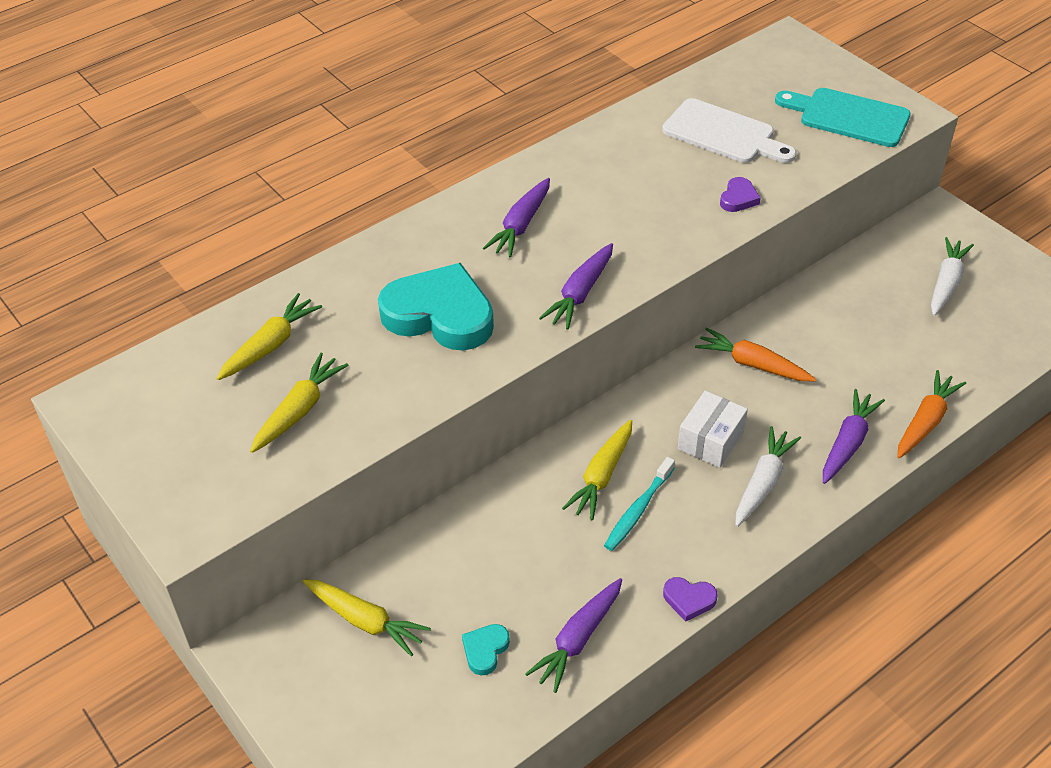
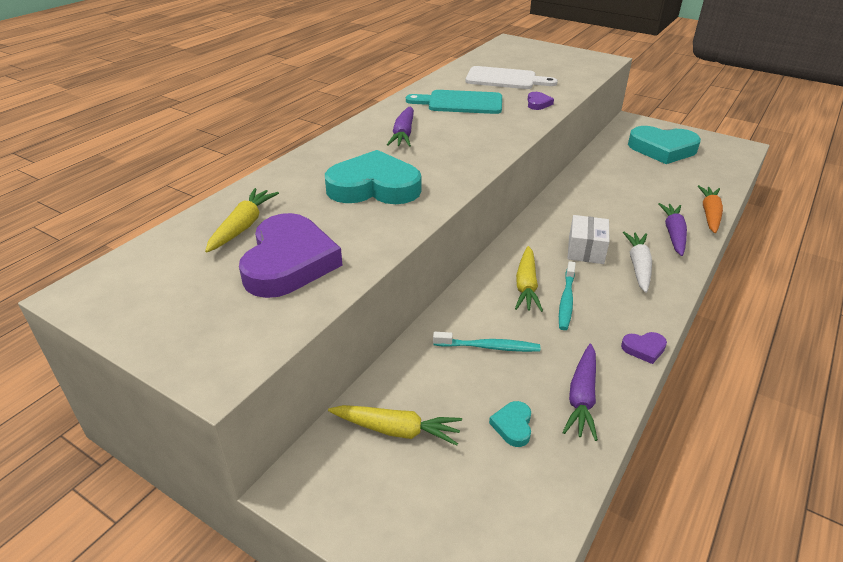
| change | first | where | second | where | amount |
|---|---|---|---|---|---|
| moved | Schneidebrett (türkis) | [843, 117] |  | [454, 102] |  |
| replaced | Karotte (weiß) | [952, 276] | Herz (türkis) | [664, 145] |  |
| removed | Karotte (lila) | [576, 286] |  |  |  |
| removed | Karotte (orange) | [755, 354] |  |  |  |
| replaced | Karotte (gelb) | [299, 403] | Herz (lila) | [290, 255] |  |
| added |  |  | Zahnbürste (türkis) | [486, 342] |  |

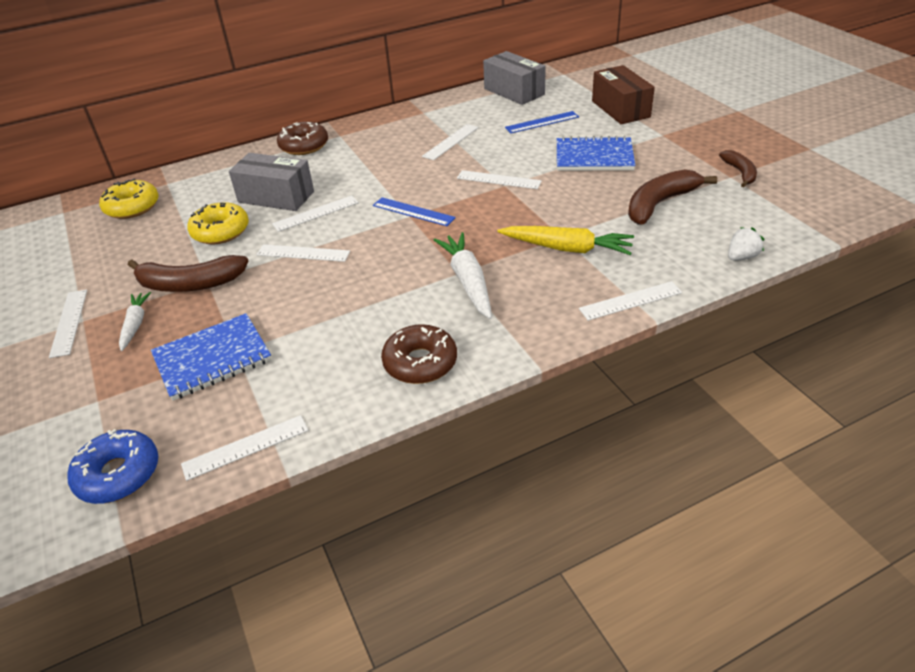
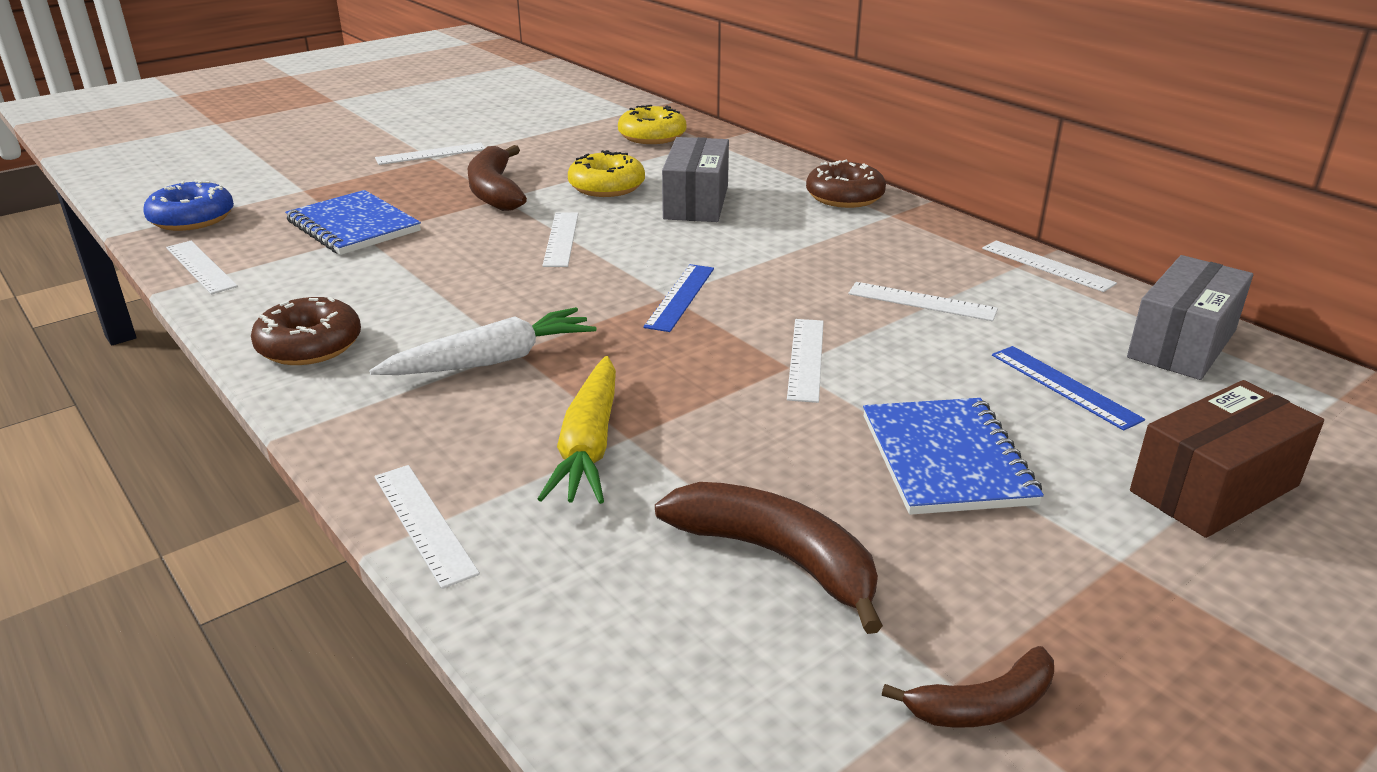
| change | first | where | second | where | amount |
|---|---|---|---|---|---|
| moved | Lineal (weiß) | [315, 213] |  | [1049, 266] |  |
| removed | Erdbeere (weiß) | [746, 244] |  |  |  |
| removed | Karotte (weiß) | [135, 321] |  |  |  |

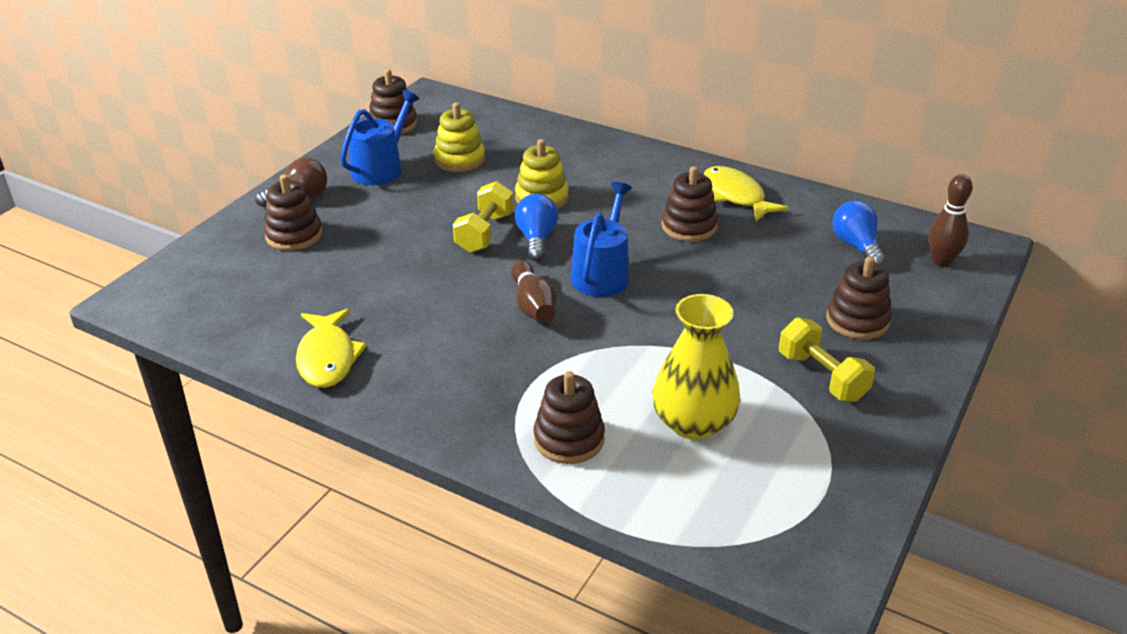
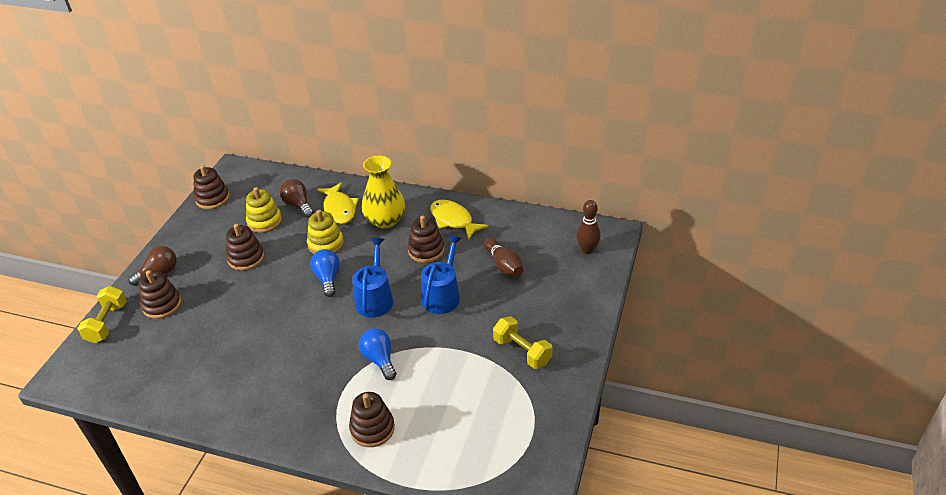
| change | first | where | second | where | amount |
|---|---|---|---|---|---|
| moved | Gießkanne (blau) | [379, 137] |  | [441, 274] |  |
| moved | Hantel (gelb) | [483, 217] |  | [102, 314] |  |
| moved | Glühbirne (blau) | [858, 233] |  | [377, 354] |  |
| moved | Stapelspielzeug (braun) | [859, 298] |  | [245, 247] |  |
| moved | Bowlingkegel (braun) | [534, 291] |  | [503, 257] |  |
| moved | Vase (gelb) | [696, 367] |  | [383, 191] |  |
| moved | Fisch (gelb) | [331, 348] |  | [338, 203] |  |
| added |  |  | Glühbirne (braun) | [297, 198] |  |

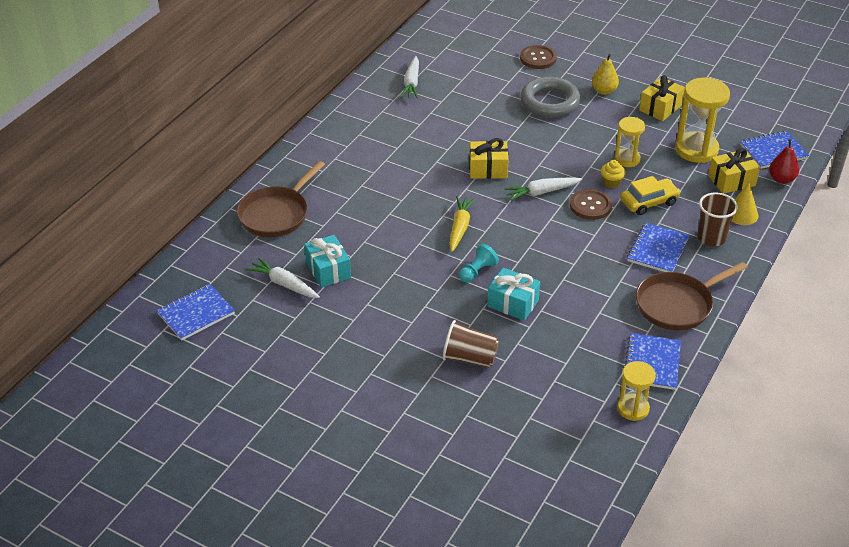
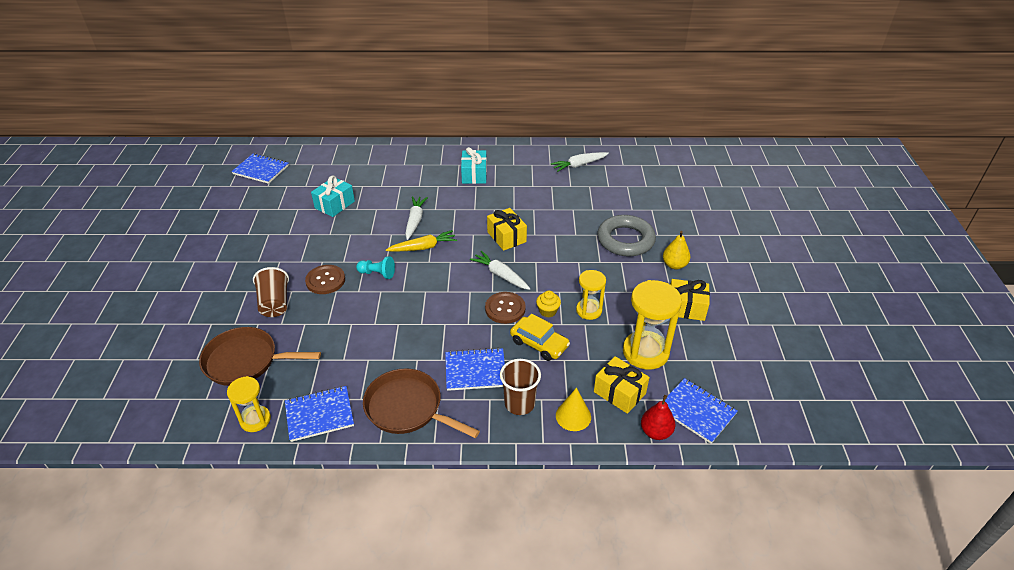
| change | first | where | second | where | amount |
|---|---|---|---|---|---|
| moved | Knopf (braun) | [538, 57] |  | [325, 279] |  |
| moved | Pfanne (braun) | [280, 199] |  | [260, 356] |  |
| moved | Karotte (weiß) | [283, 277] |  | [416, 218] |  |
| moved | Geschenk (türkis) | [513, 294] |  | [474, 165] |  |

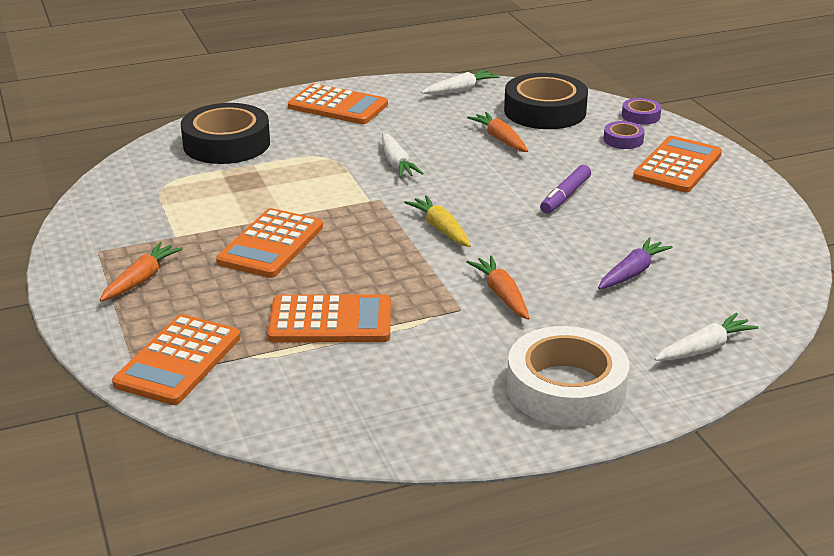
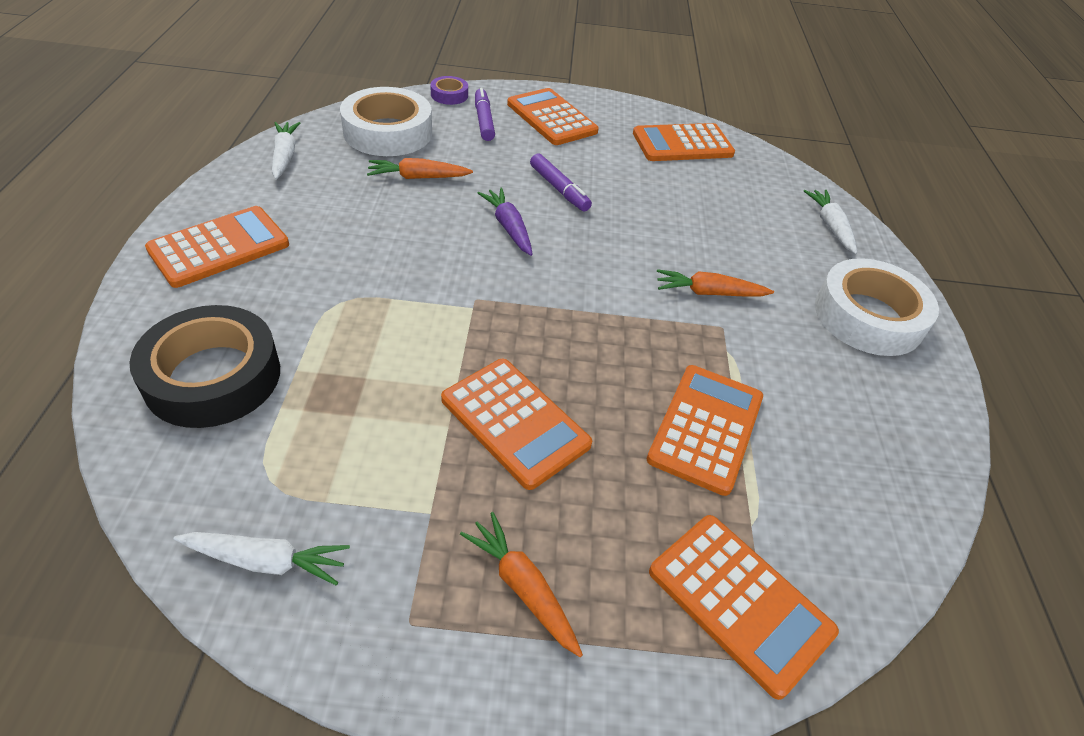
| change | first | where | second | where | amount |
|---|---|---|---|---|---|
| recoloured | Klebeband (schwarz) | [546, 101] | Klebeband (weiß) | [386, 121] |  |
| replaced | Klebeband (lila) | [624, 135] | Filzstift (lila) | [485, 114] |  |
| moved | Karotte (weiß) | [403, 155] |  | [262, 558] |  |
| removed | Karotte (gelb) | [437, 221] |  |  |  |
| moved | Karotte (lila) | [635, 263] |  | [505, 222] |  |
| added |  |  | Taschenrechner (orange) | [684, 142] |  |

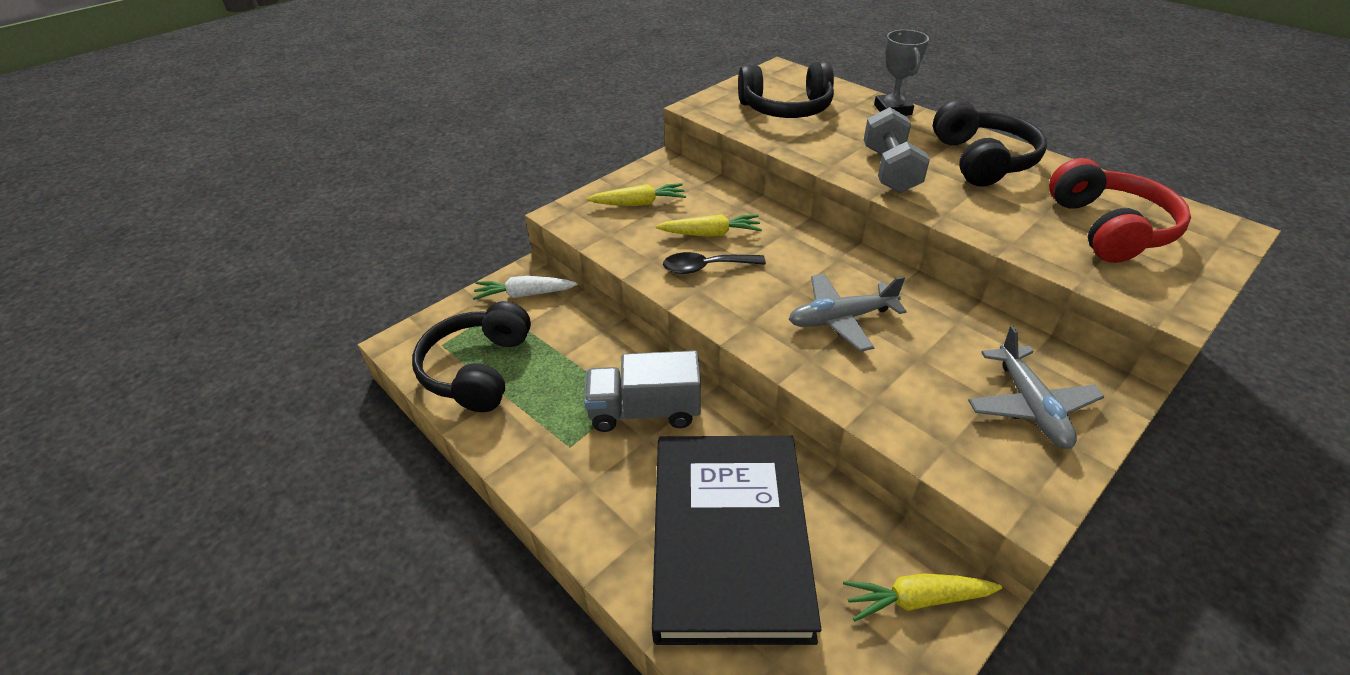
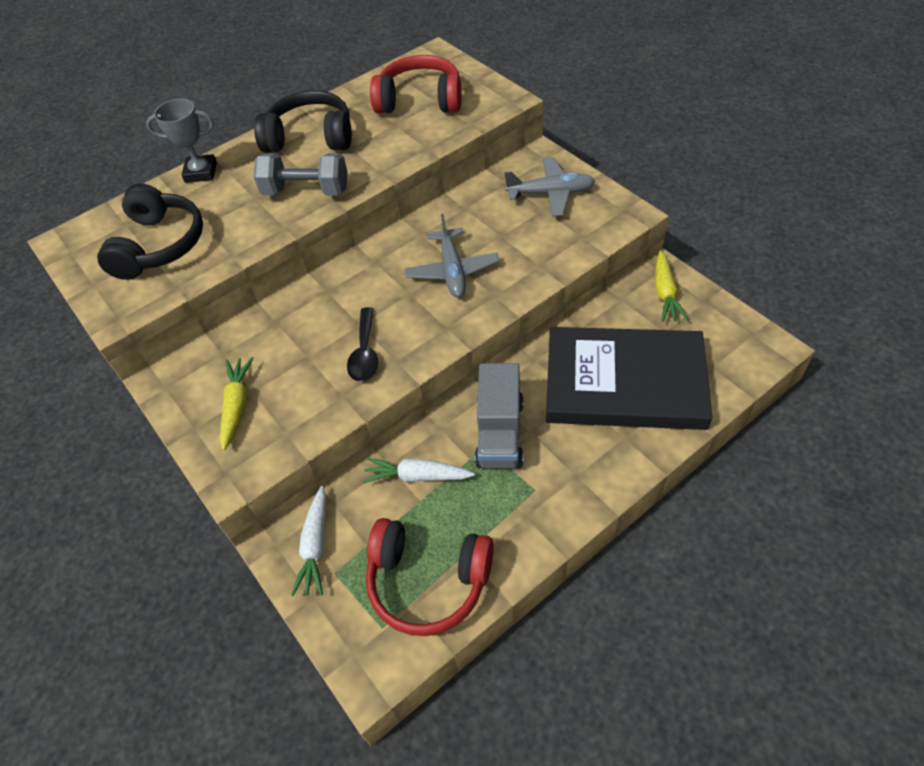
| change | first | where | second | where | amount |
|---|---|---|---|---|---|
| removed | Karotte (gelb) | [709, 225] |  |  |  |
| recoloured | Kopfhörer (schwarz) | [471, 356] | Kopfhörer (rot) | [430, 577] |  |
| added |  |  | Karotte (weiß) | [418, 470] |  |

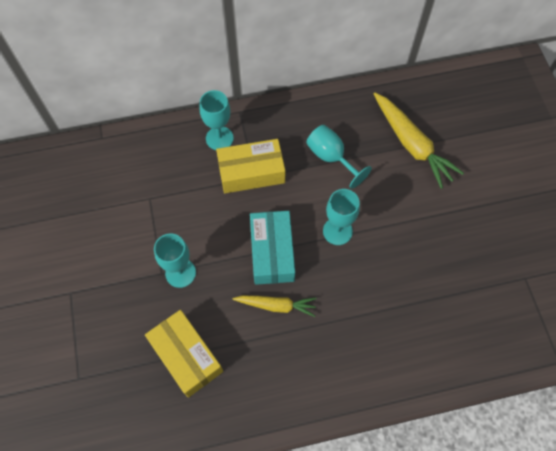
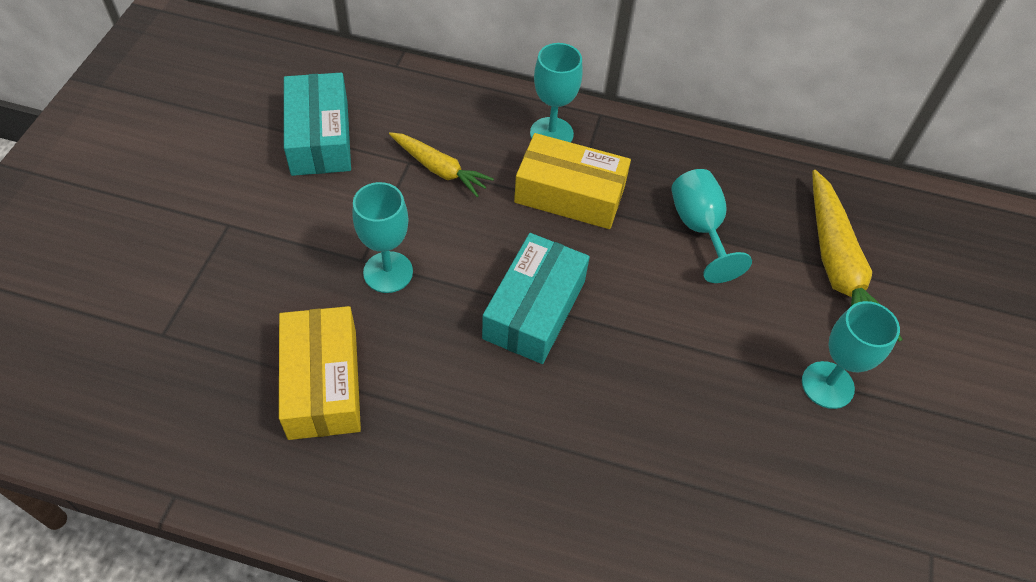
| change | first | where | second | where | amount |
|---|---|---|---|---|---|
| moved | Kelch (türkis) | [341, 217] |  | [851, 355] |  |
| moved | Karotte (gelb) | [275, 306] |  | [441, 164] |  |
| added |  |  | Schachtel (türkis) | [317, 124] |  |

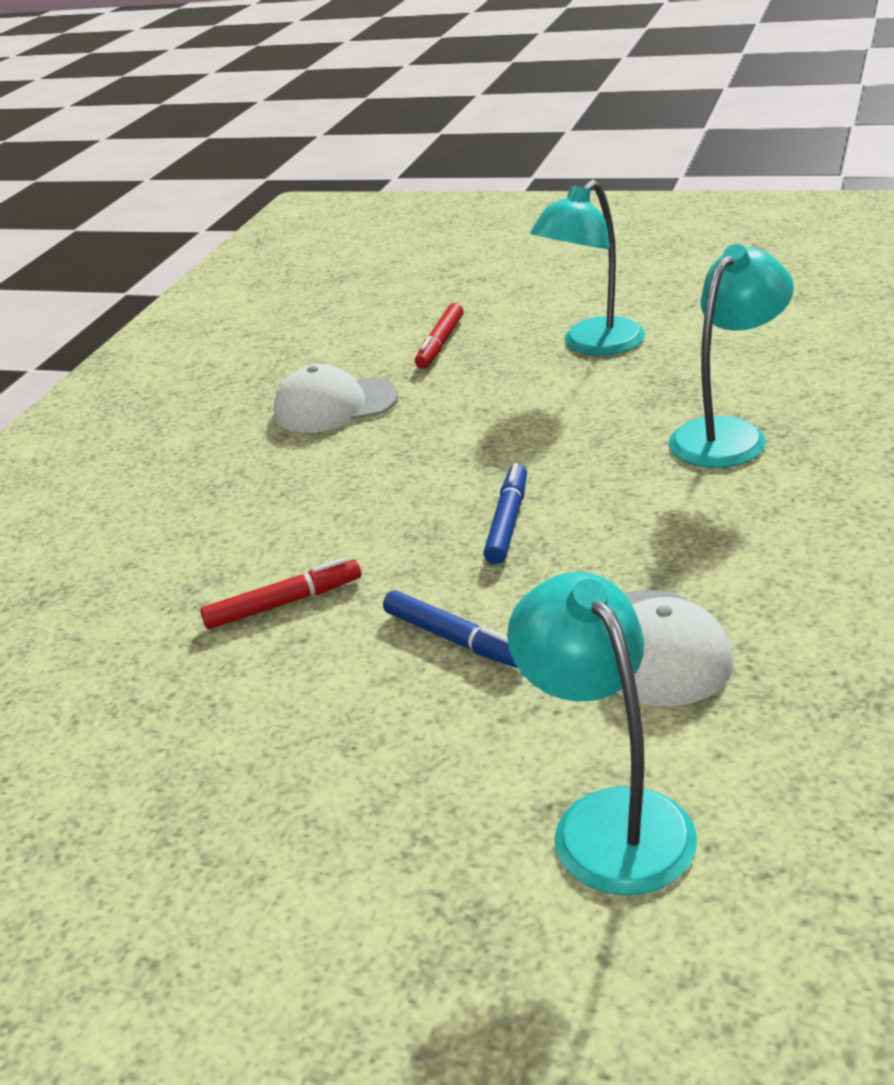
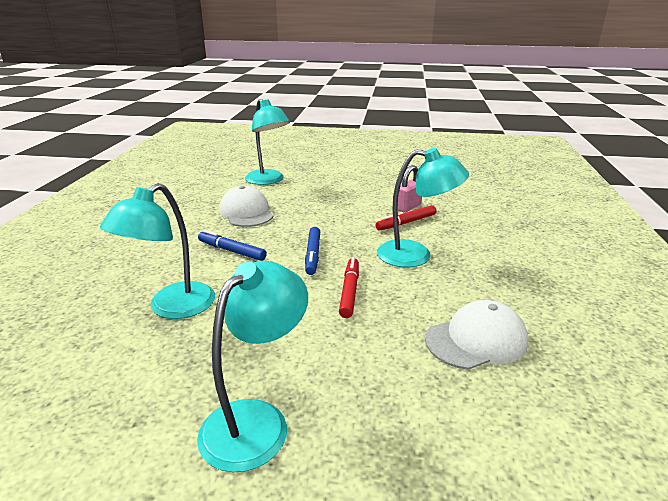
| change | first | where | second | where | amount |
|---|---|---|---|---|---|
| moved | Filzstift (rot) | [439, 336] |  | [349, 287] |  |
| moved | Filzstift (blau) | [450, 629] |  | [232, 245] |  |
| added |  |  | Lampe (türkis) | [423, 208] |  |
| added |  |  | Vorhängeschloss (rosa) | [409, 188] |  |

